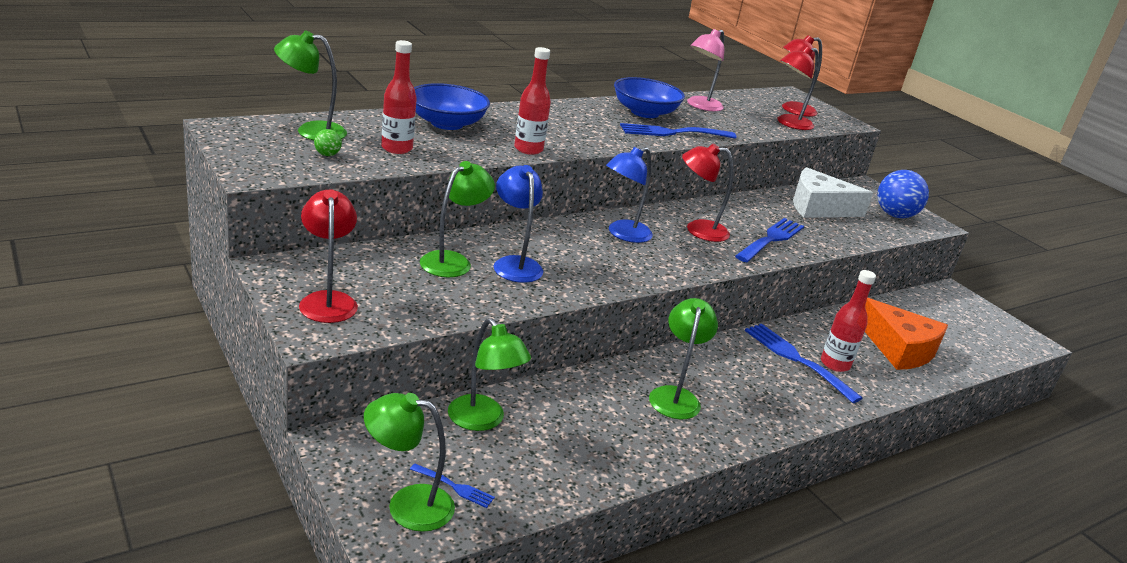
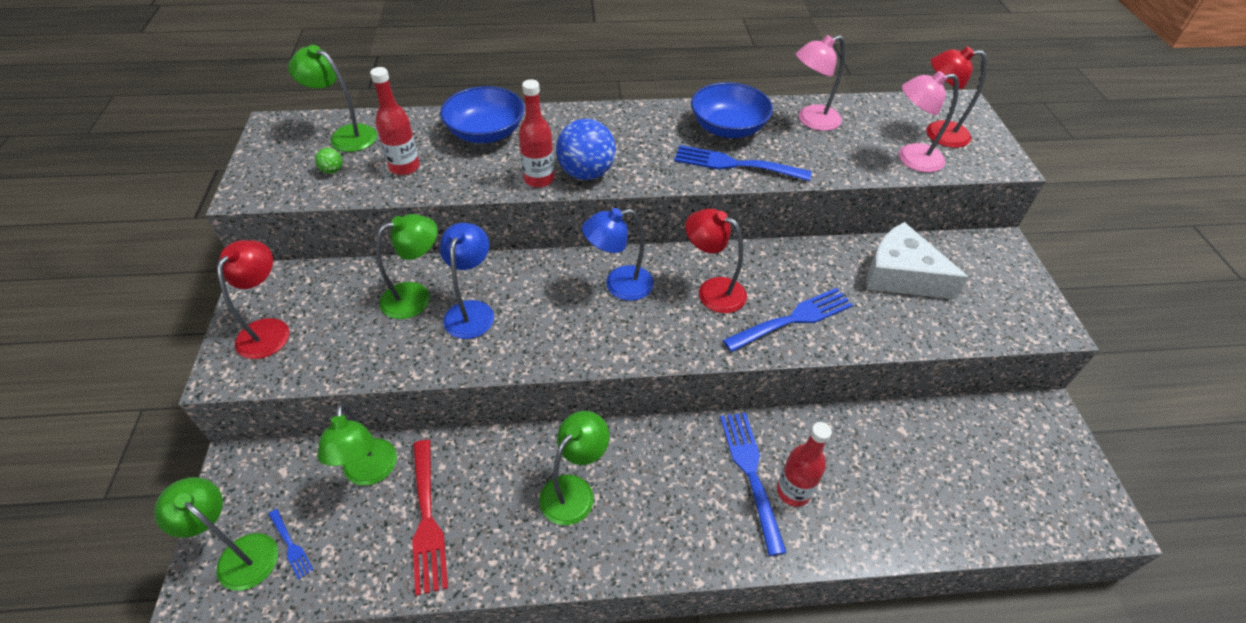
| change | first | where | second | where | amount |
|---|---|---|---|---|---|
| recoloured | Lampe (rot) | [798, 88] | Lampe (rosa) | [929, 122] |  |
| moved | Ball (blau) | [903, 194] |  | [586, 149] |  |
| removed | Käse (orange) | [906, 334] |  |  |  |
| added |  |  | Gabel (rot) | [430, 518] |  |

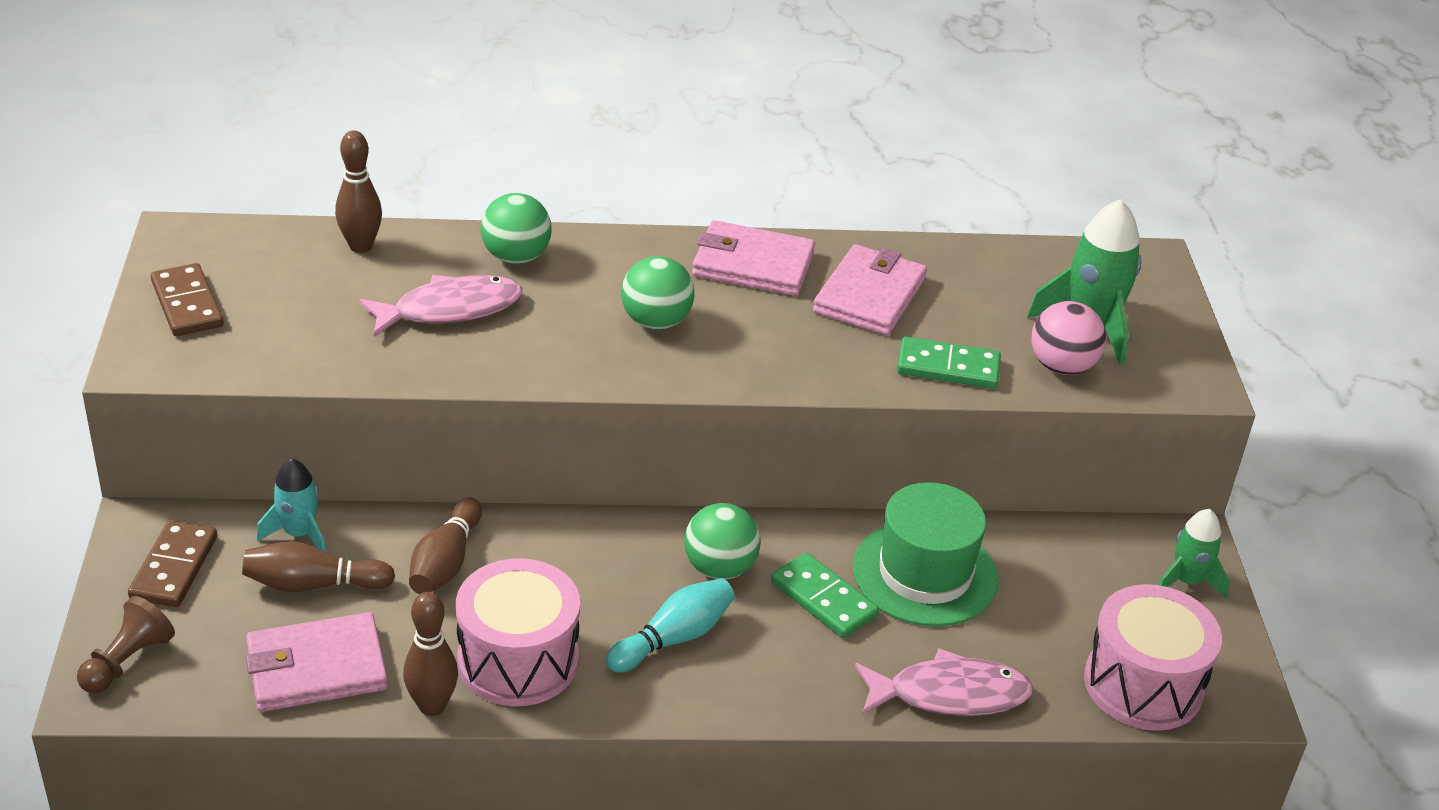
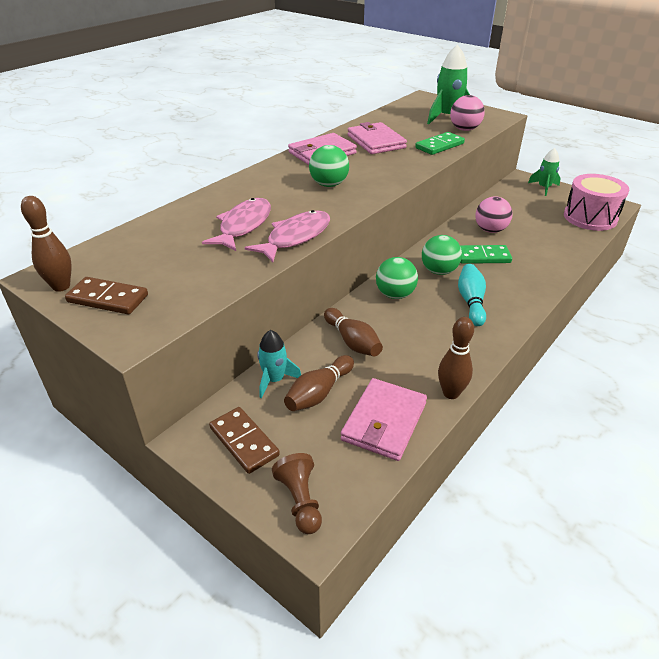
| change | first | where | second | where | amount |
|---|---|---|---|---|---|
| moved | Bowlingkegel (braun) | [358, 192] |  | [46, 244] |  |
| moved | Ball (grün) | [516, 228] |  | [397, 278] |  |
| replaced | Hut (grün) | [926, 554] | Ball (rosa) | [493, 214] |  |
| removed | Trommel (rosa) | [518, 632] |  |  |  |
| moved | Fisch (rosa) | [944, 682] |  | [287, 236] |  |

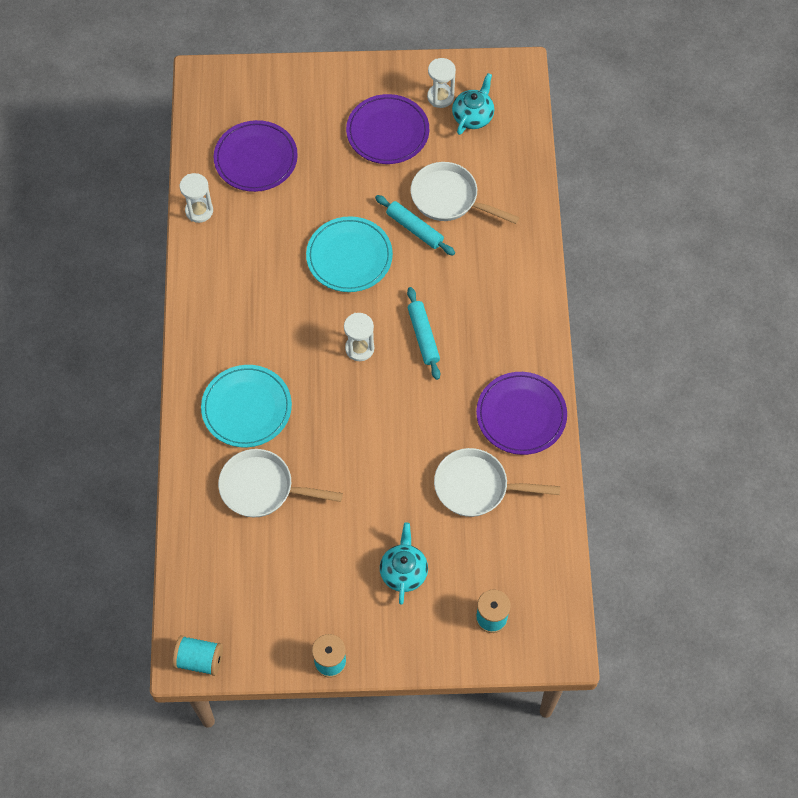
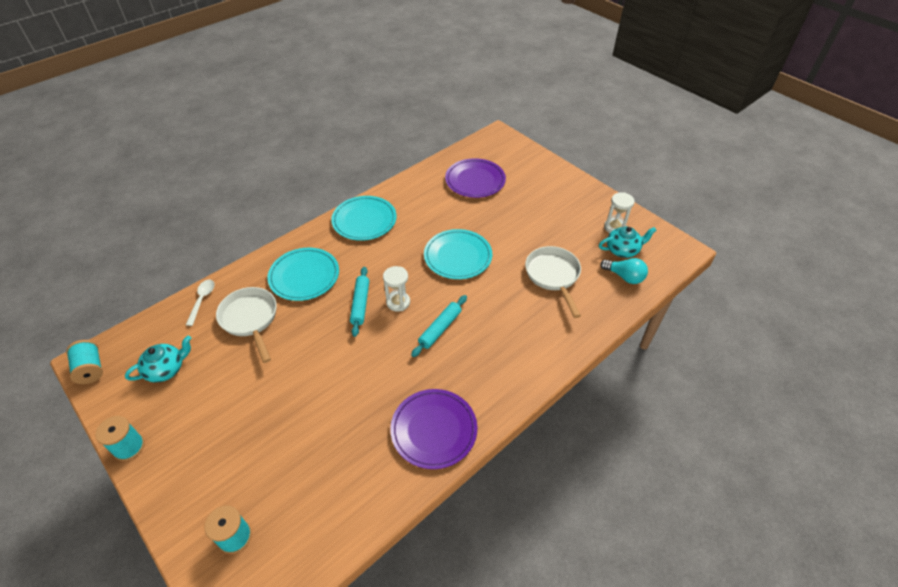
| change | first | where | second | where | amount |
|---|---|---|---|---|---|
| removed | Teller (lila) | [387, 129] |  |  |  |
| removed | Sanduhr (weiß) | [196, 198] |  |  |  |
| moved | Nudelholz (türkis) | [415, 225] |  | [359, 302] |  |
| removed | Pfanne (weiß) | [497, 482] |  |  |  |
| moved | Teekanne (türkis) | [404, 563] |  | [158, 359] |  |
| added |  |  | Teller (türkis) | [364, 218] |  |
| added |  |  | Glühbirne (türkis) | [624, 271] |  |
| added |  |  | Löffel (weiß) | [200, 302] |  |

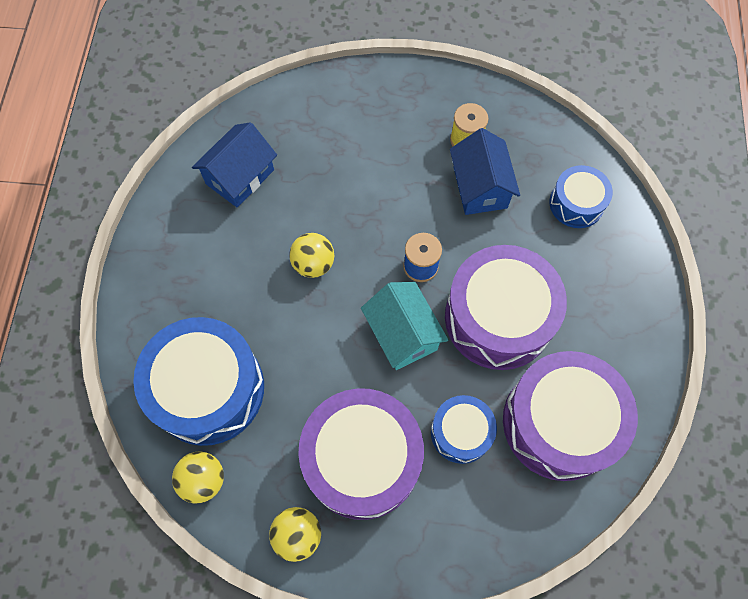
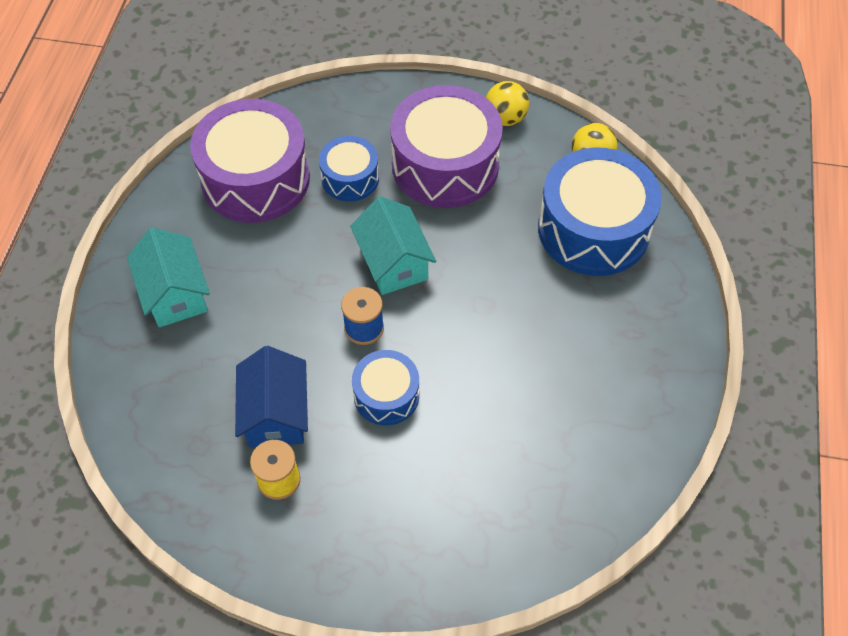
| change | first | where | second | where | amount |
|---|---|---|---|---|---|
| removed | Haus (blau) | [234, 165] |  |  |  |
| moved | Trommel (blau) | [581, 196] |  | [385, 387] |  |
| removed | Ball (gelb) | [311, 255] |  |  |  |
| removed | Trommel (lila) | [506, 307] |  |  |  |
| added |  |  | Haus (türkis) | [168, 277] |  |

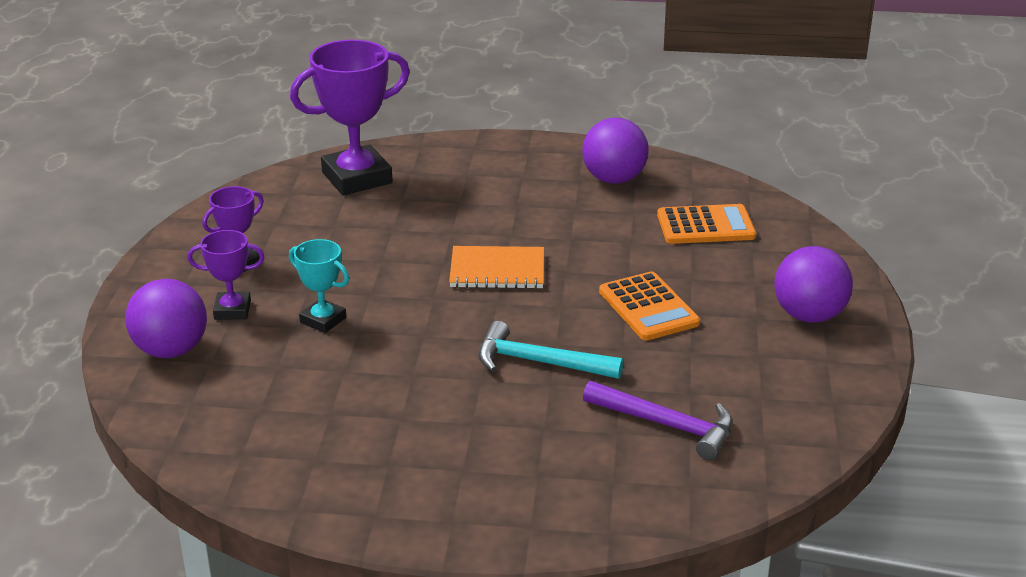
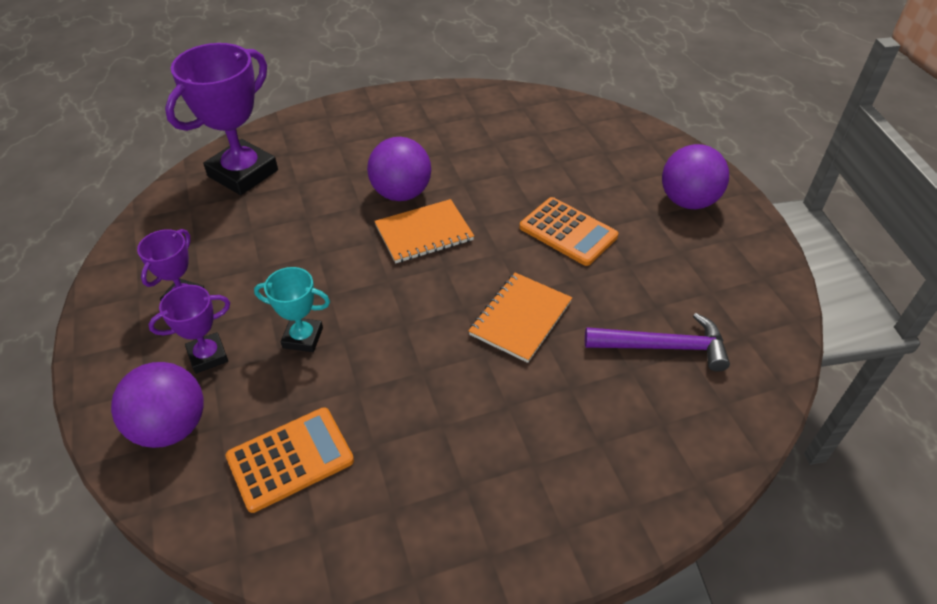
| change | first | where | second | where | amount |
|---|---|---|---|---|---|
| moved | Ball (lila) | [615, 150] |  | [399, 169] |  |
| moved | Taschenrechner (orange) | [706, 224] |  | [290, 460] |  |
| replaced | Hammer (türkis) | [551, 350] | Notizbuch (orange) | [520, 318] |  |

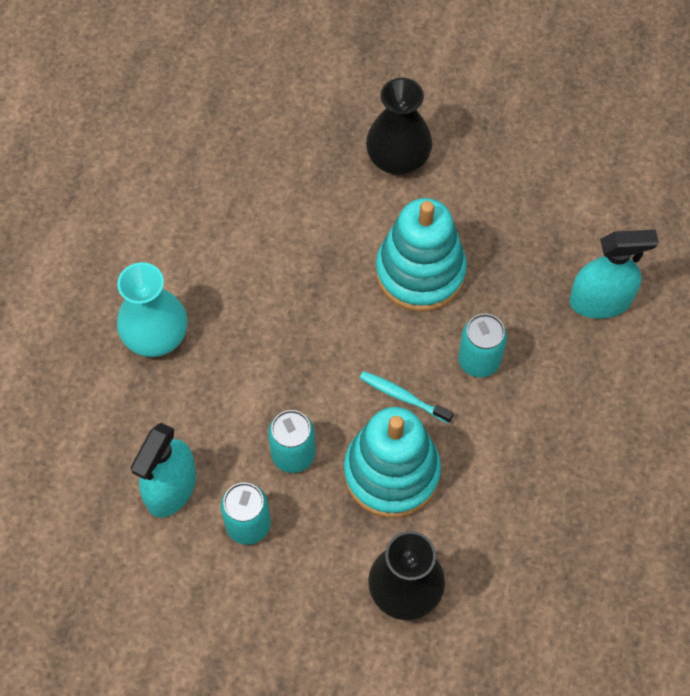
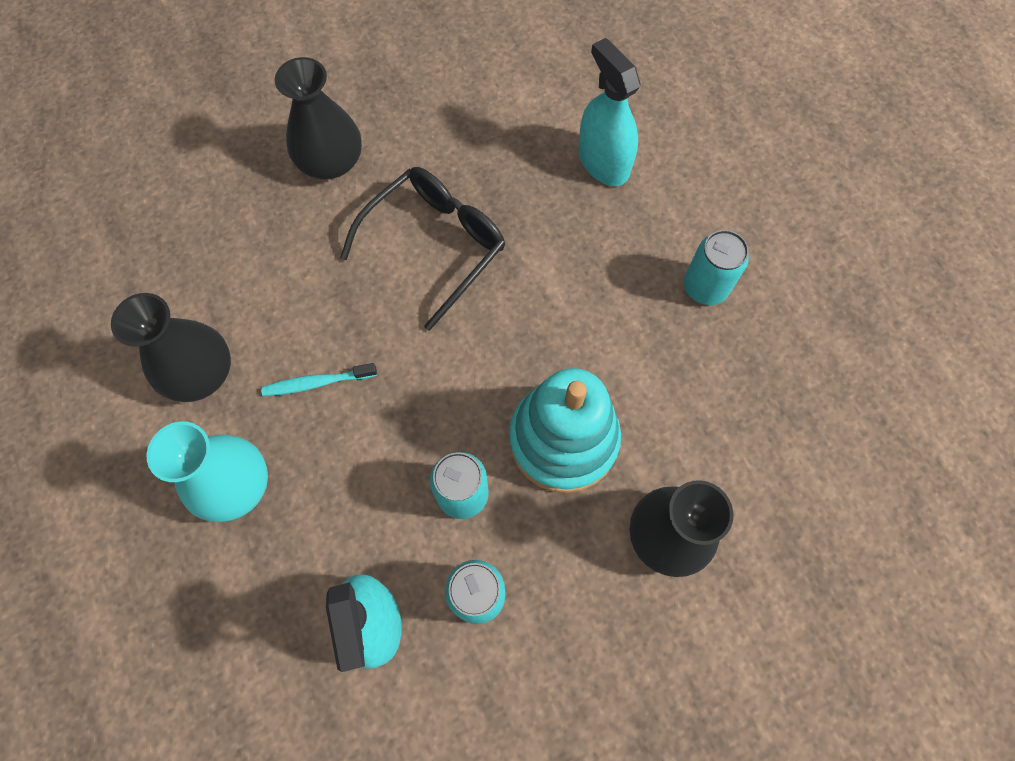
| change | first | where | second | where | amount |
|---|---|---|---|---|---|
| replaced | Stapelspielzeug (türkis) | [421, 255] | Brille (schwarz) | [422, 249] |  |
| turned | Sprühflasche (türkis) | [614, 274] |  | [609, 112] | 75 degrees counterclockwise |
| moved | Dose (türkis) | [482, 346] |  | [716, 267] |  |
| moved | Zahnbürste (türkis) | [407, 397] |  | [319, 379] |  |
| added |  |  | Vase (schwarz) | [171, 347] |  |

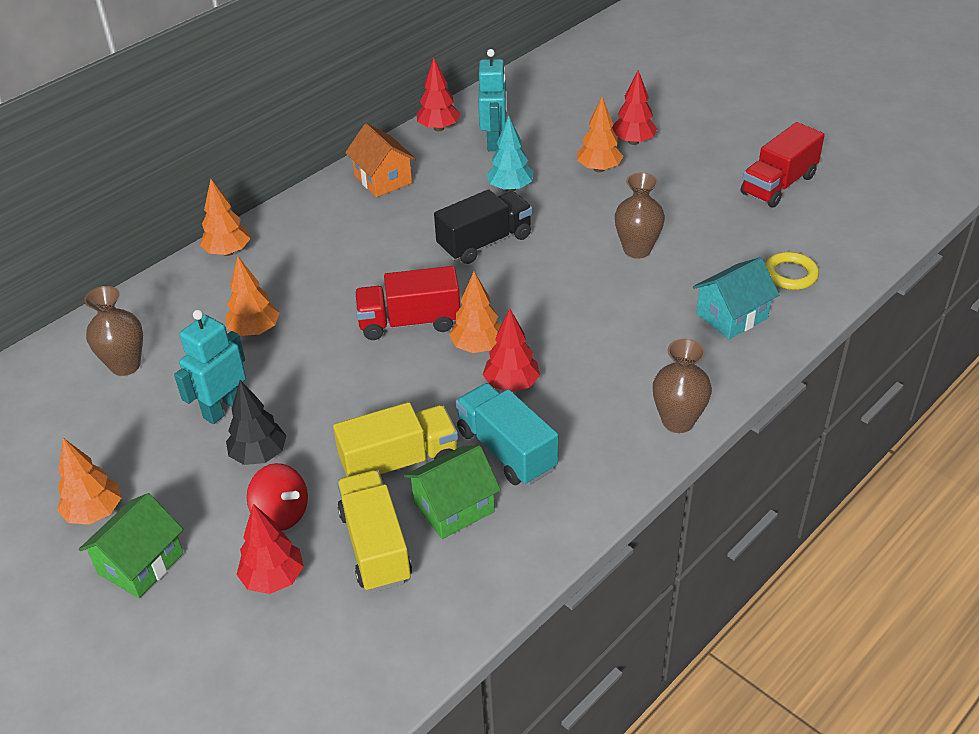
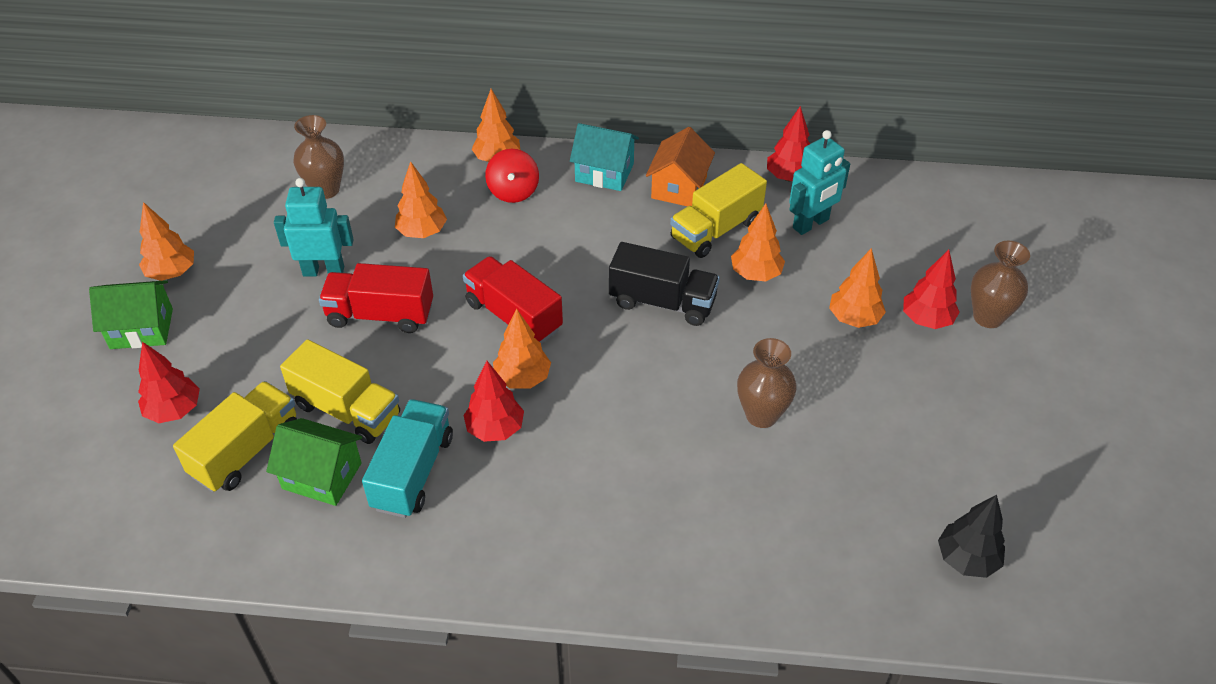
| change | first | where | second | where | amount |
|---|---|---|---|---|---|
| recoloured | Baum (türkis) | [509, 154] | Baum (orange) | [758, 242] |  |
| moved | Lastwagen (rot) | [783, 165] |  | [376, 298] |  |
| removed | Ring (gelb) | [792, 271] |  |  |  |
| moved | Haus (türkis) | [736, 298] |  | [604, 157] |  |
| moved | Vase (braun) | [682, 386] |  | [1000, 284] |  |
| moved | Baum (schwarz) | [256, 422] |  | [971, 536] |  |
| moved | Kreisel (rot) | [277, 497] |  | [512, 176] |  |
| added |  |  | Lastwagen (gelb) | [718, 210] |  |

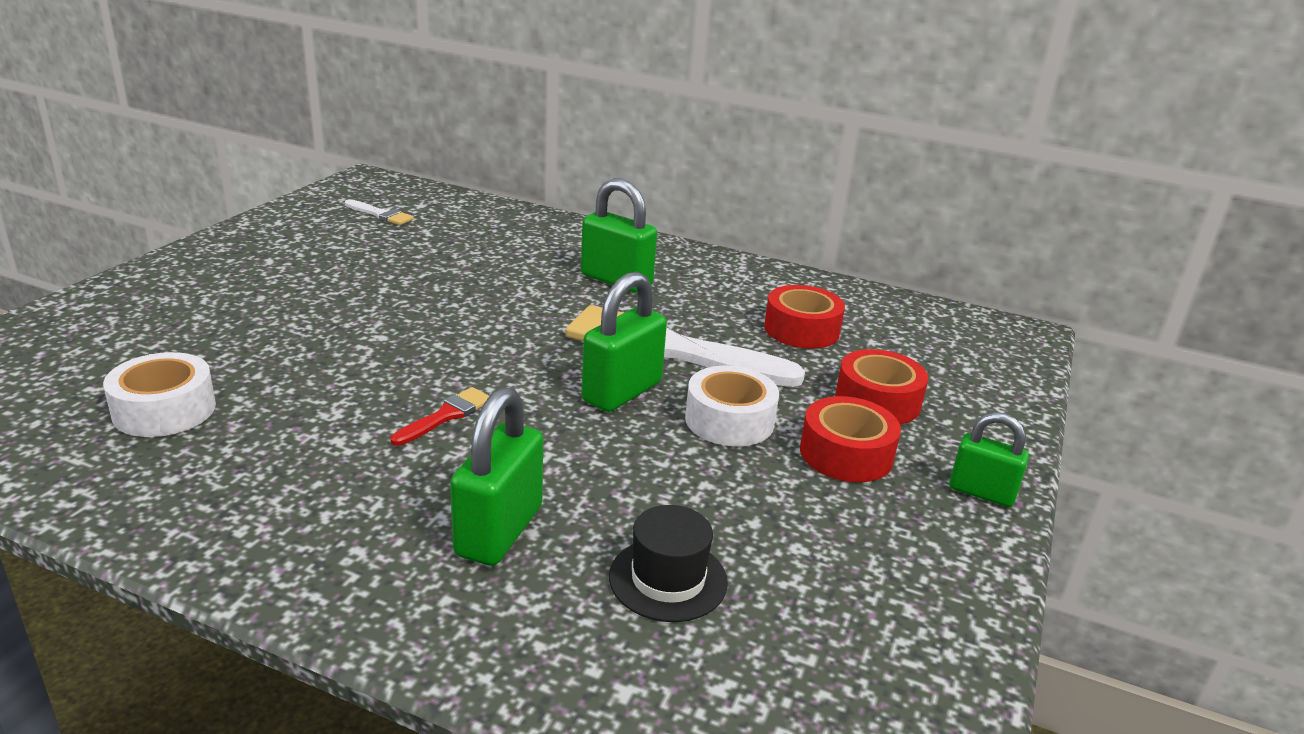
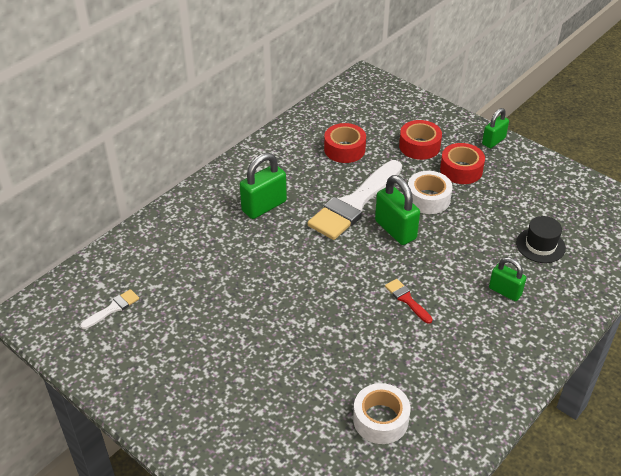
| change | first | where | second | where | amount |
|---|---|---|---|---|---|
| resized | Vorhängeschloss (grün) | [496, 476] |  | [507, 279] | x0.64 |

